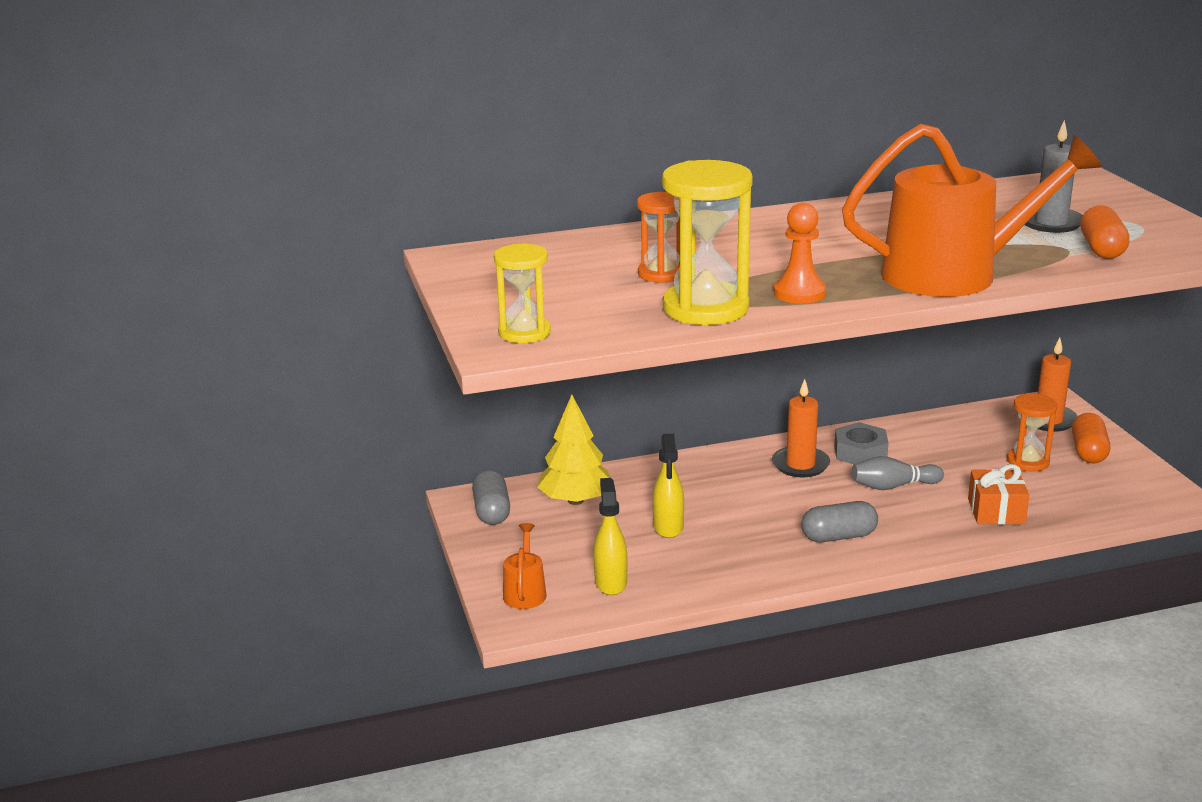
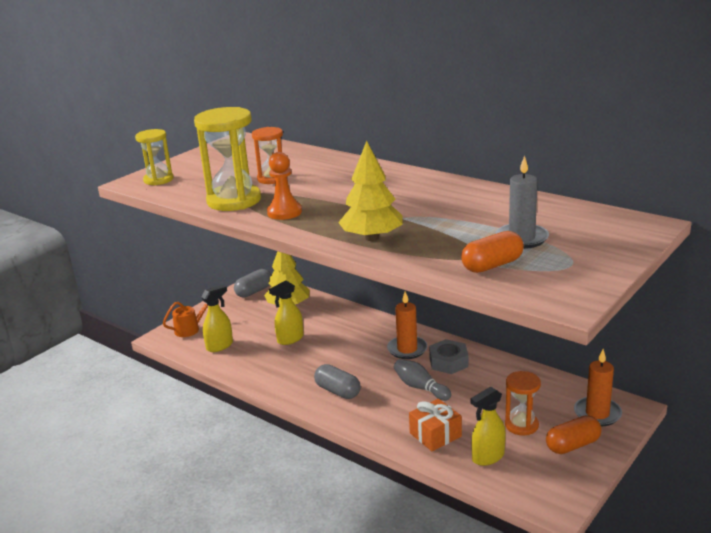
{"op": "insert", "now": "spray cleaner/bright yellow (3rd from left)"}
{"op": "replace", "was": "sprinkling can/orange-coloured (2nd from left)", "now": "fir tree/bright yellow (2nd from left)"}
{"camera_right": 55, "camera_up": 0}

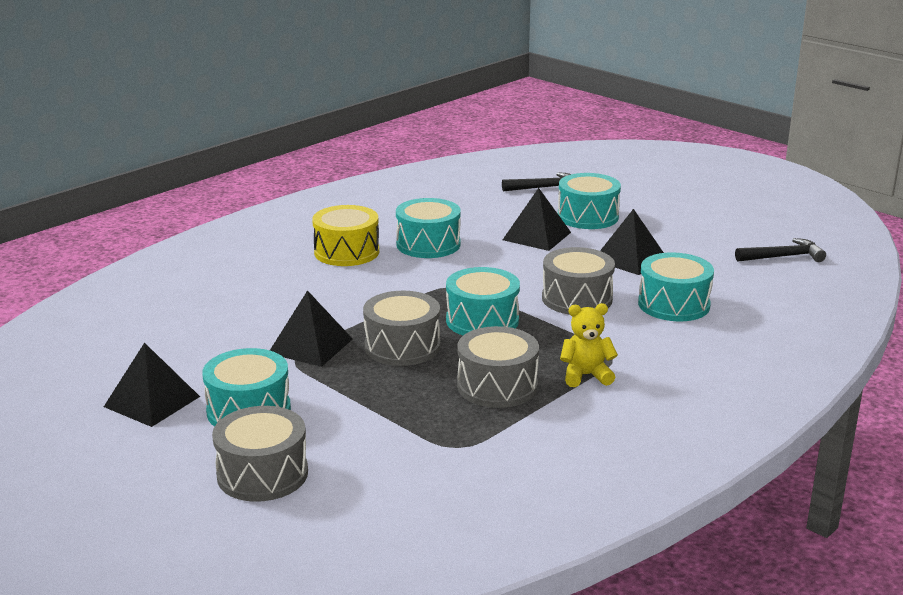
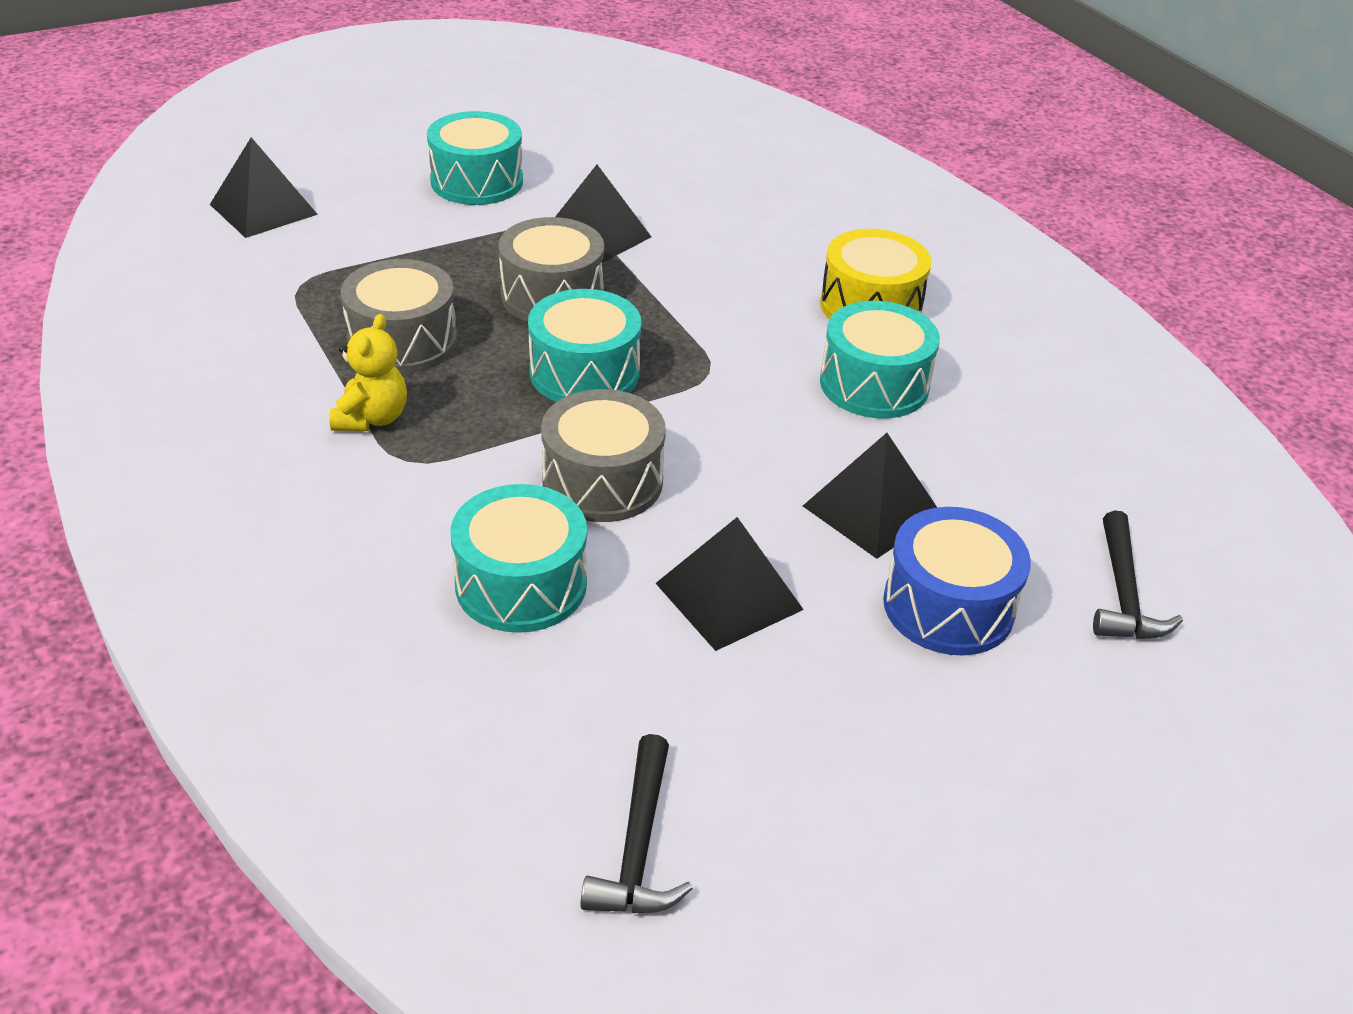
{"op": "delete", "was": "drum/grey (1st from left)"}
{"op": "move", "was": "solid pyramid/black (1st from left)"}
{"op": "recolor", "was": "drum/teal (4th from left)", "now": "drum/cobalt"}
{"camera_right": 105, "camera_up": 15}

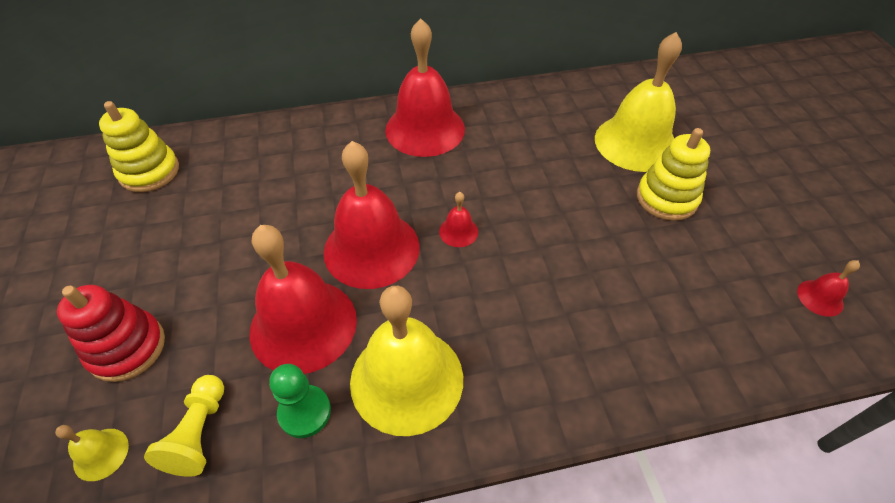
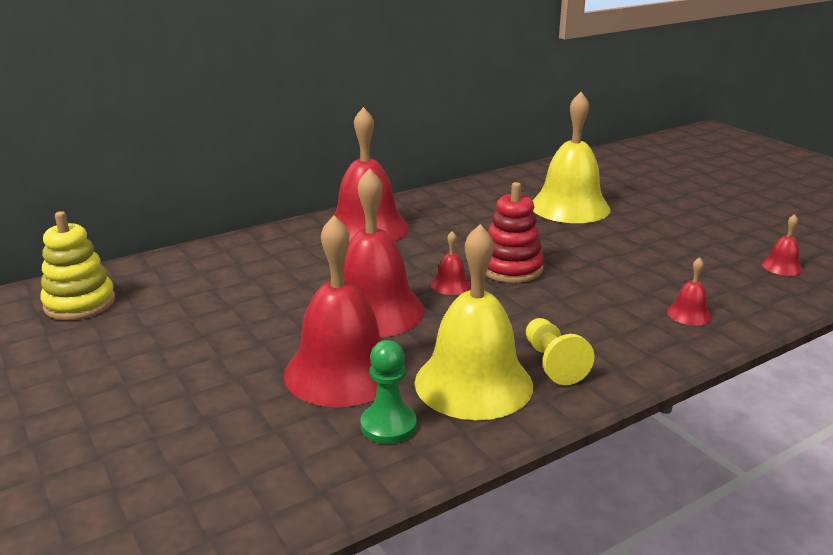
{"op": "delete", "was": "school bell/bright yellow (1st from left)"}
{"op": "delete", "was": "stacking rings/bright yellow (2nd from left)"}
{"op": "insert", "now": "school bell/scarlet (5th from left)"}
{"op": "move", "was": "stacking rings/scarlet"}
{"op": "move", "was": "chess pawn/bright yellow"}
{"camera_right": -20, "camera_up": -25}

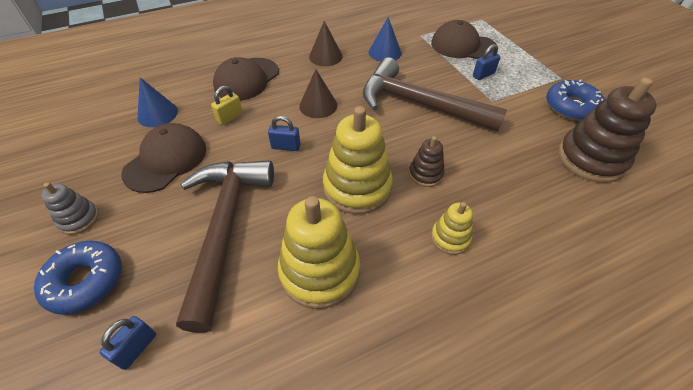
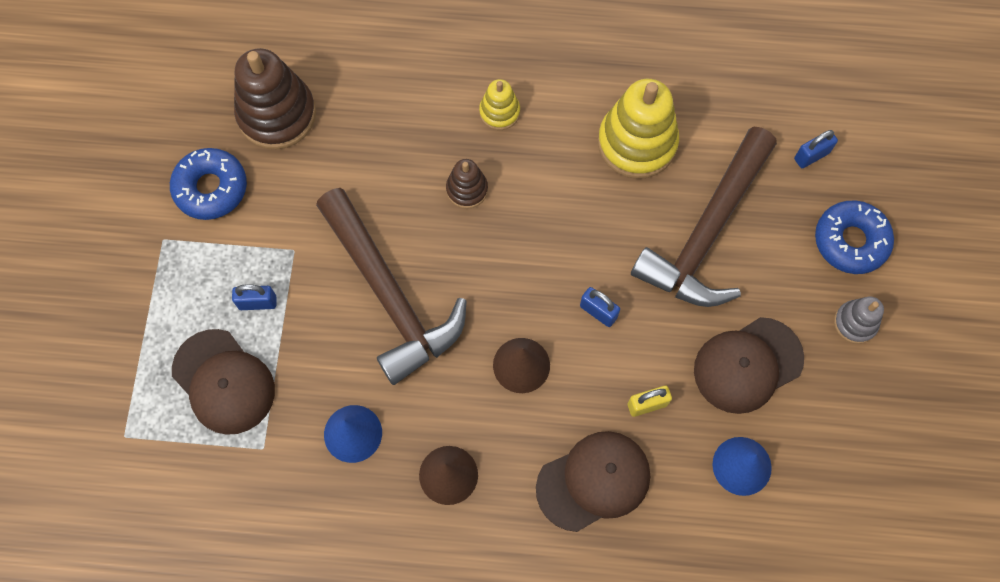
{"op": "delete", "was": "stacking rings/bright yellow (2nd from left)"}
{"camera_right": -150, "camera_up": 20}

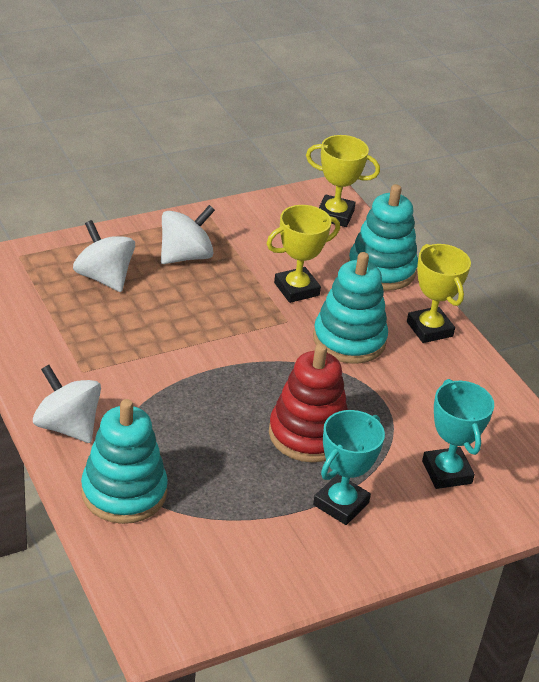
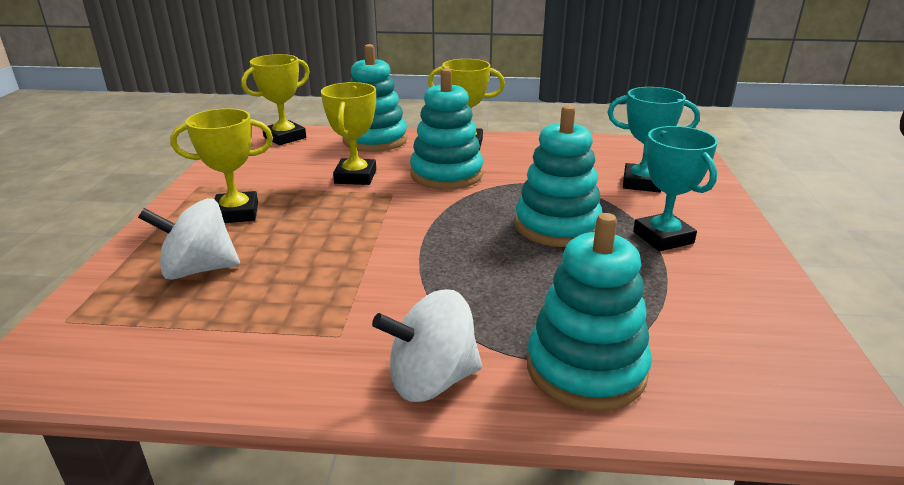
{"op": "replace", "was": "toy top/white (3rd from left)", "now": "prize cup/bright yellow (1st from left)"}
{"op": "recolor", "was": "stacking rings/scarlet", "now": "stacking rings/teal (3rd from left)"}
{"camera_right": -55, "camera_up": -10}

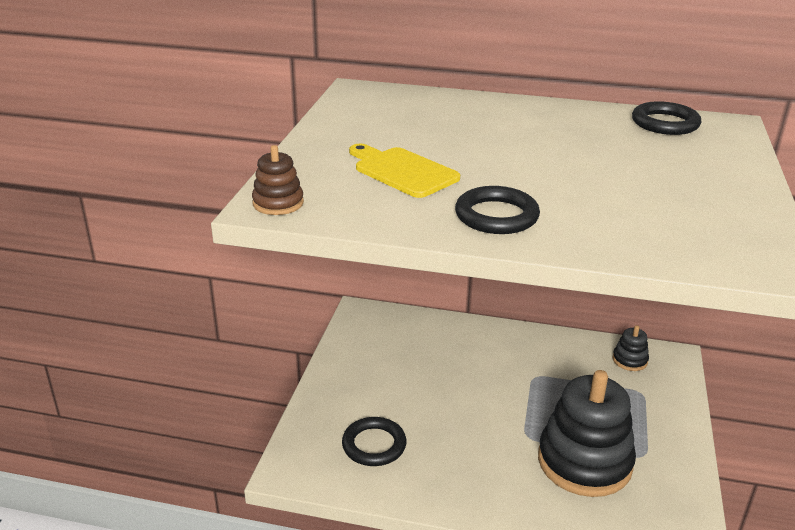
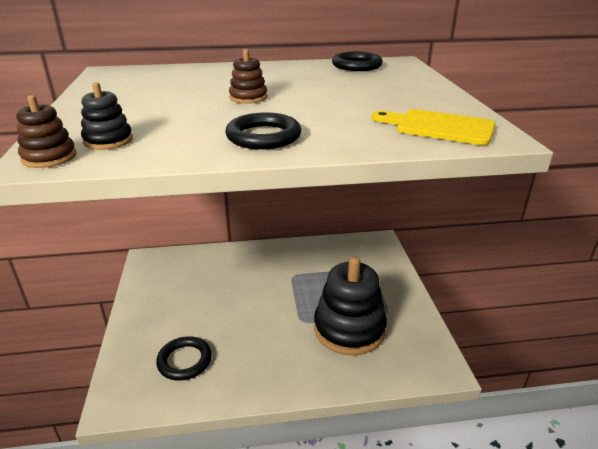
{"op": "insert", "now": "stacking rings/dark brown (2nd from left)"}
{"op": "move", "was": "cutting board/bright yellow"}
{"op": "move", "was": "stacking rings/black (2nd from left in the first image)", "now": "stacking rings/black (1st from left)"}
{"camera_right": -20, "camera_up": 0}

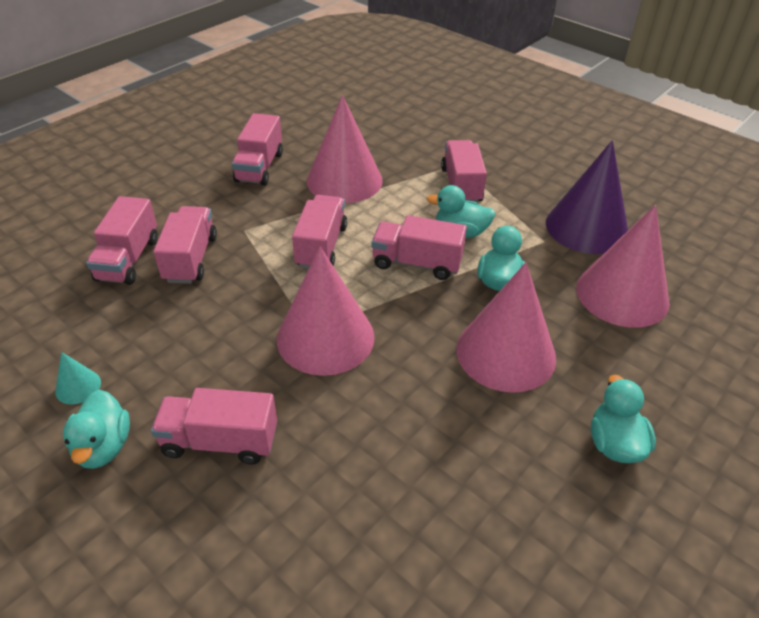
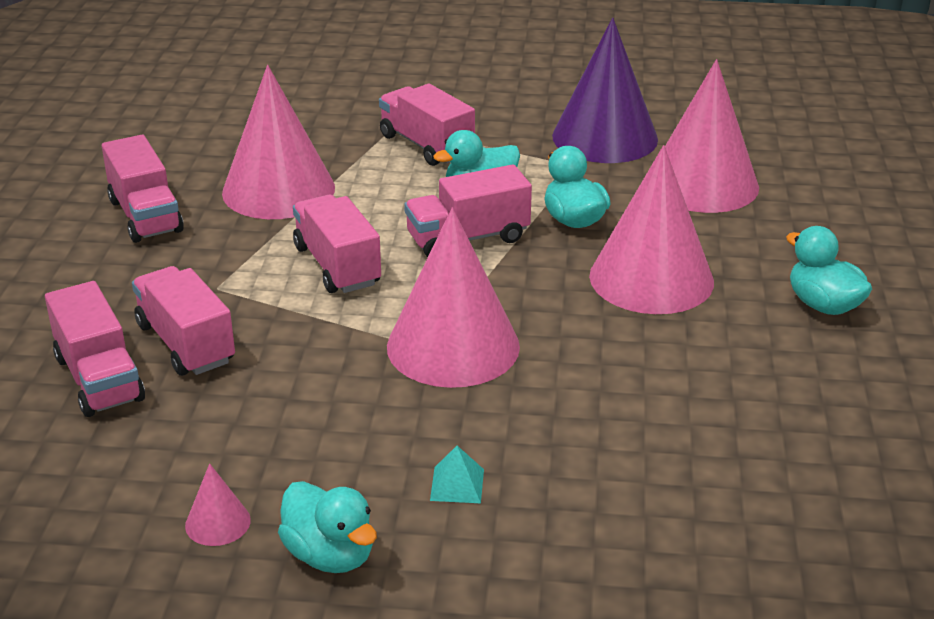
{"op": "replace", "was": "toy truck/rose-pink (3rd from left)", "now": "solid pyramid/teal"}
{"op": "recolor", "was": "cone/teal", "now": "cone/rose-pink (1st from left)"}
{"camera_right": -35, "camera_up": -10}

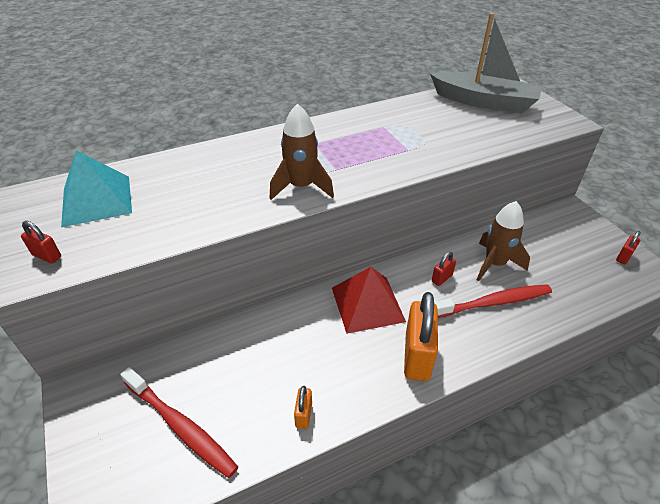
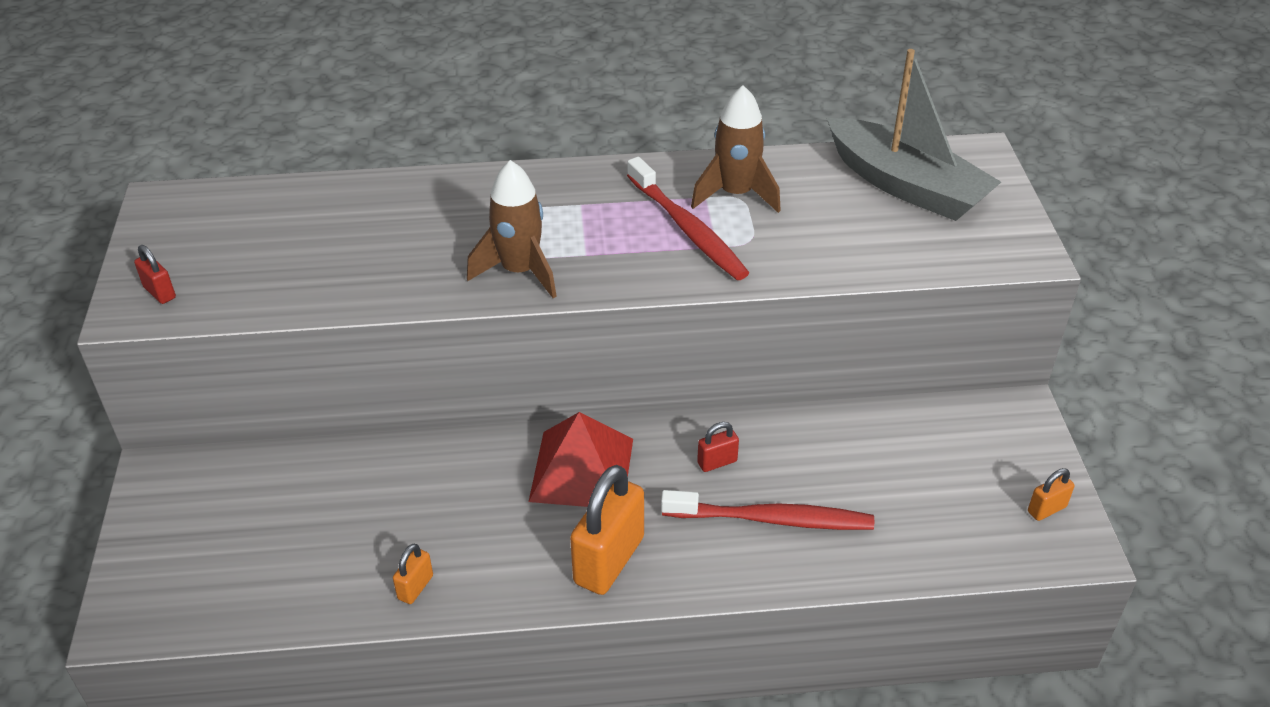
{"op": "delete", "was": "solid pyramid/teal"}
{"op": "move", "was": "toothbrush/scarlet (1st from left)"}
{"op": "move", "was": "toy rocket/dark brown (2nd from left)"}
{"op": "recolor", "was": "padlock/scarlet (3rd from left)", "now": "padlock/orange-coloured (3rd from left)"}
{"camera_right": 20, "camera_up": 0}

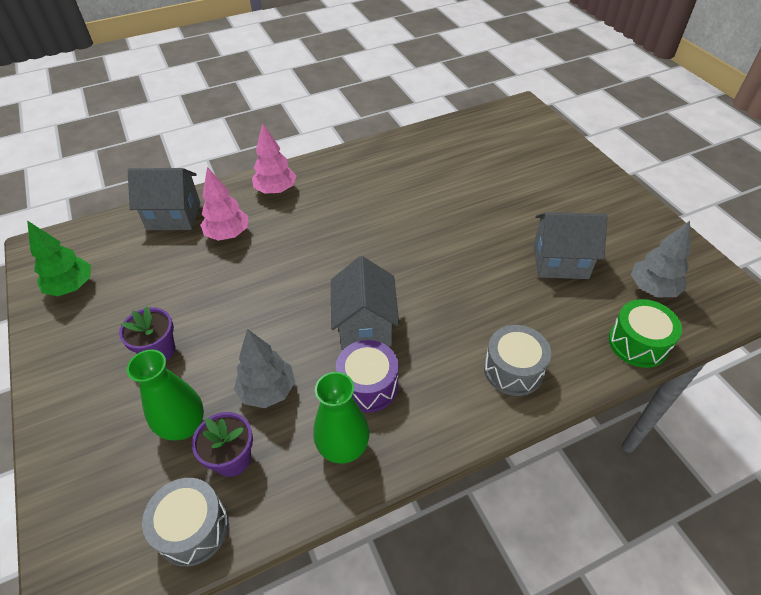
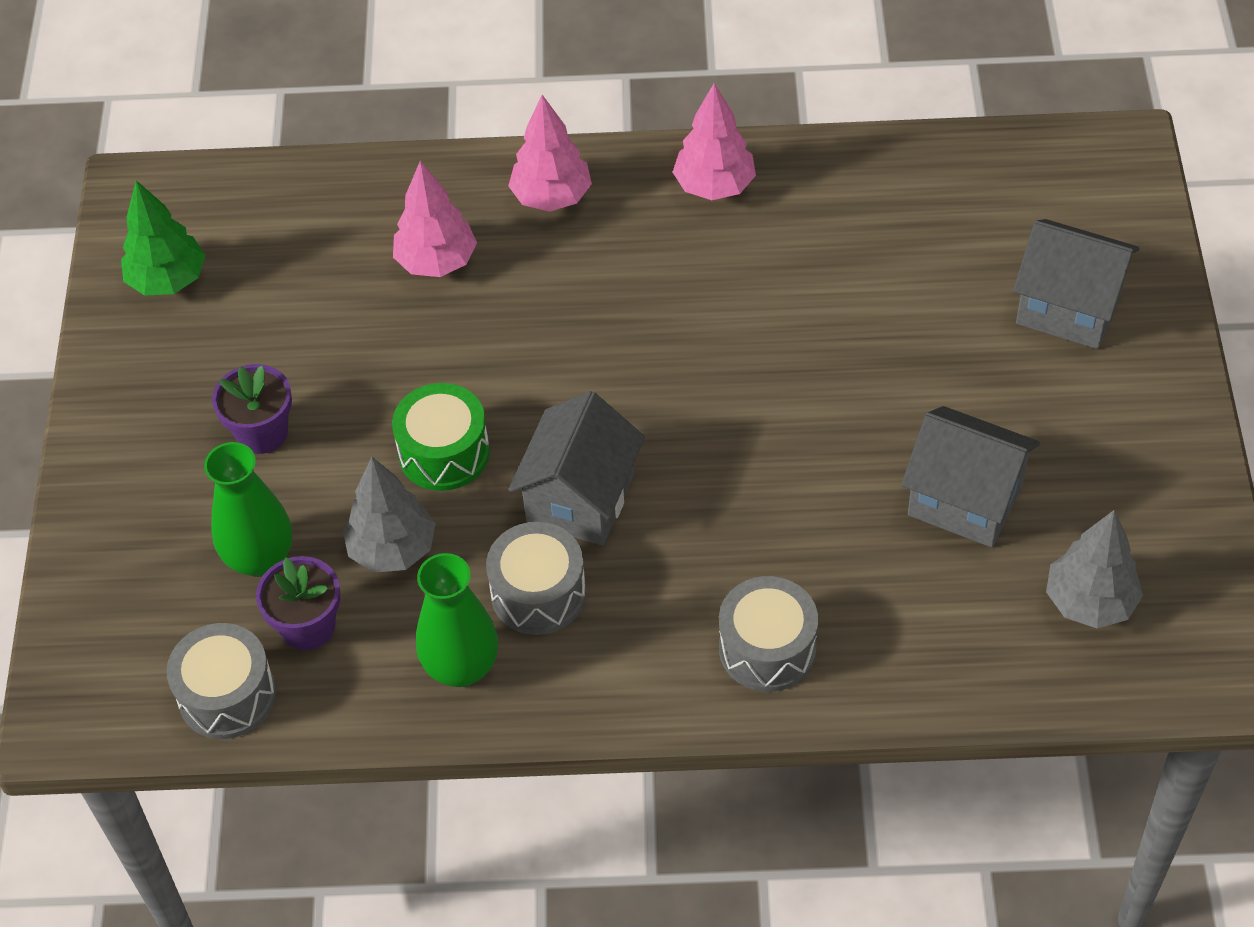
{"op": "insert", "now": "fir tree/rose-pink (3rd from left)"}
{"op": "move", "was": "cottage/grey (1st from left in the first image)", "now": "cottage/grey (3rd from left)"}
{"op": "move", "was": "drum/emerald"}
{"op": "recolor", "was": "drum/violet", "now": "drum/grey (2nd from left)"}
{"camera_right": 25, "camera_up": 5}

